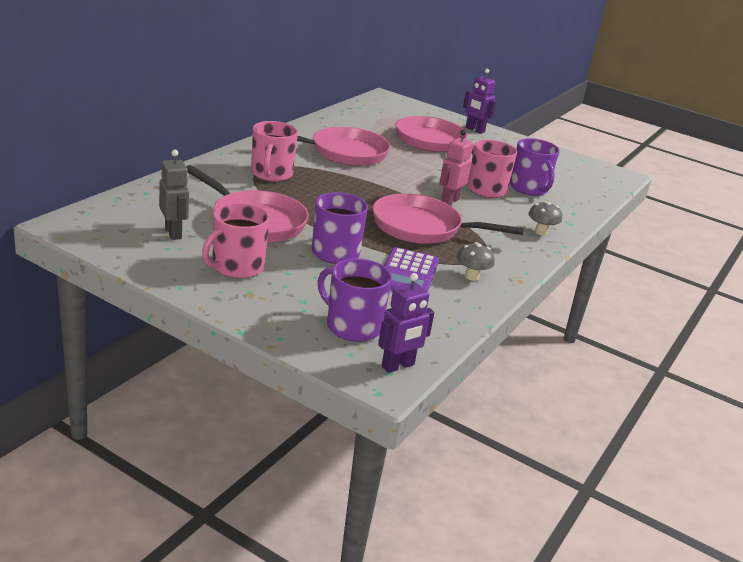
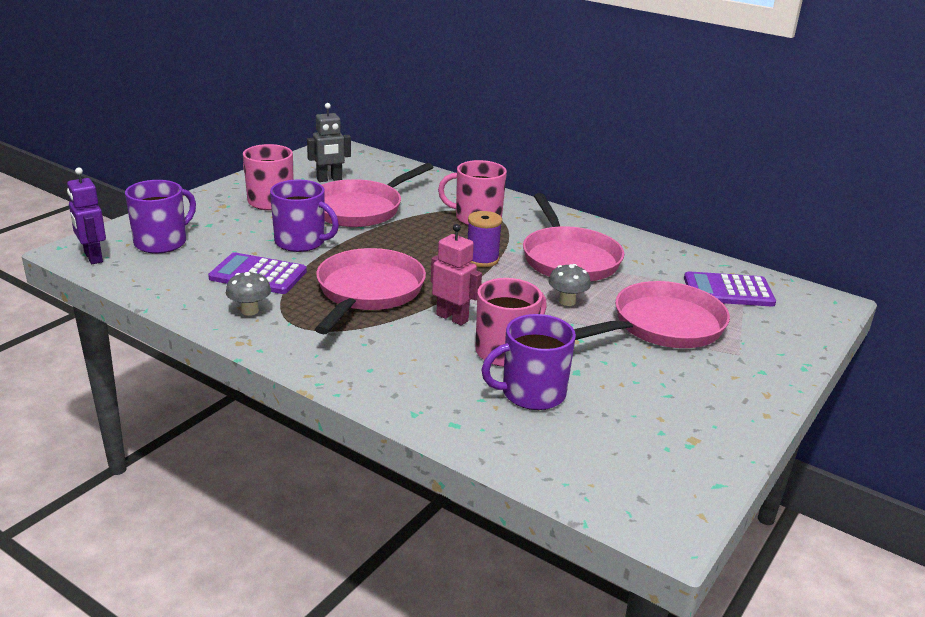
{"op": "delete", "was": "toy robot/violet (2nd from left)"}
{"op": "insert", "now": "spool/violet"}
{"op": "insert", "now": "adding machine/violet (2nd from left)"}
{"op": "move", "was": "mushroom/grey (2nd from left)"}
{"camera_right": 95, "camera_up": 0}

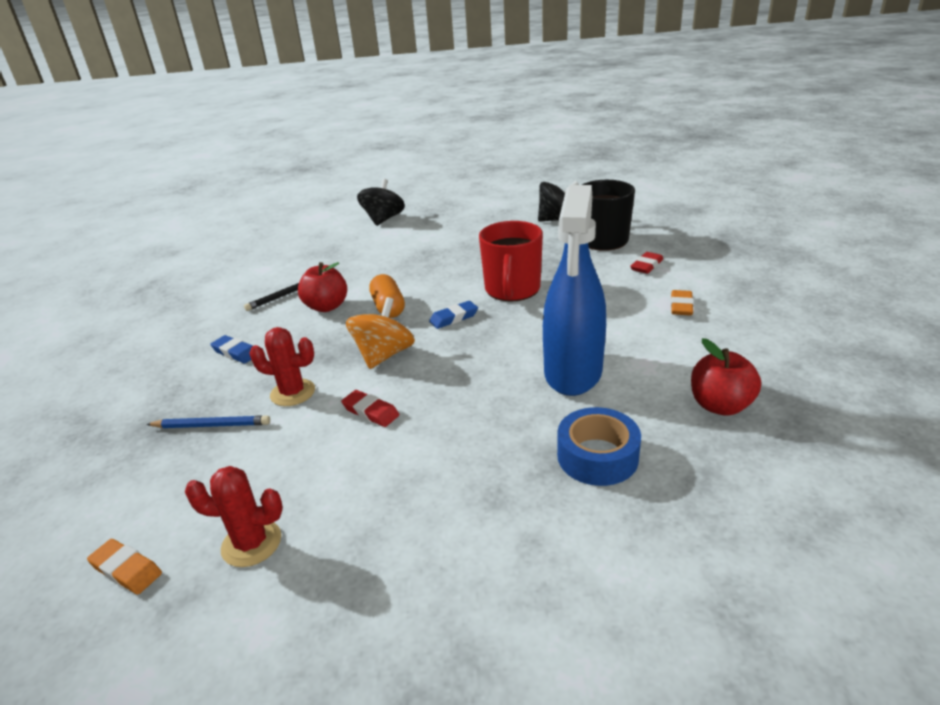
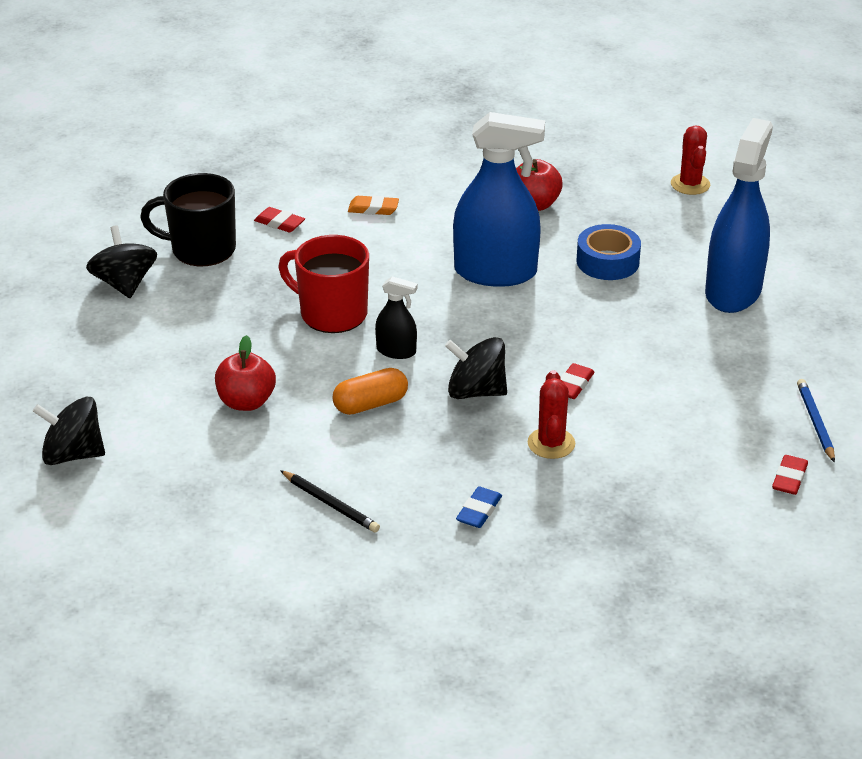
{"op": "insert", "now": "spray cleaner/cobalt (2nd from left)"}
{"op": "move", "was": "pencil/cobalt"}
{"op": "move", "was": "saguaro cactus/scarlet (1st from left in the first image)", "now": "saguaro cactus/scarlet (2nd from left)"}
{"op": "move", "was": "toy apple/scarlet (1st from left)"}
{"op": "replace", "was": "eraser/cobalt (2nd from left)", "now": "spray cleaner/black"}
{"op": "recolor", "was": "eraser/orange-coloured (1st from left)", "now": "eraser/scarlet (3rd from left)"}
{"op": "recolor", "was": "toy top/orange-coloured", "now": "toy top/black (3rd from left)"}
{"op": "rotate", "was": "mug/scarlet", "clockwise": -150}
{"camera_right": -100, "camera_up": 5}

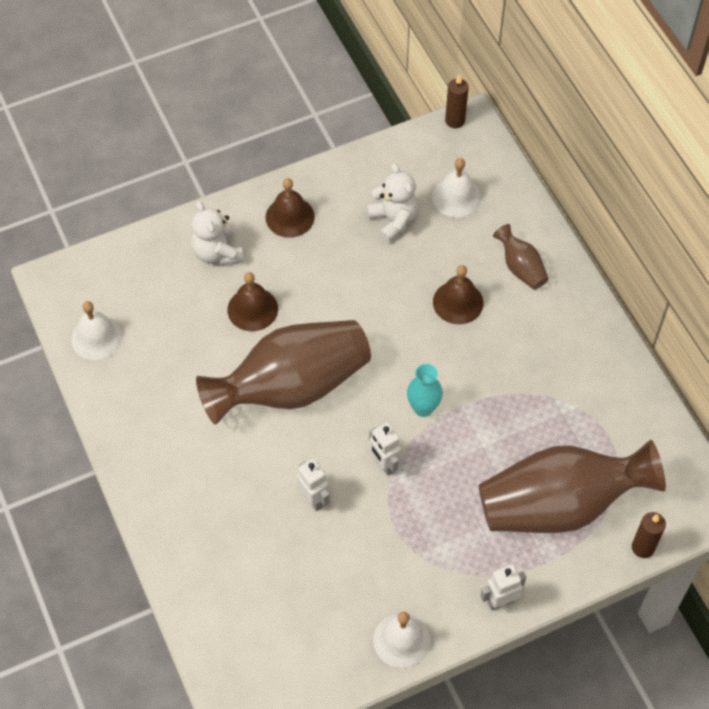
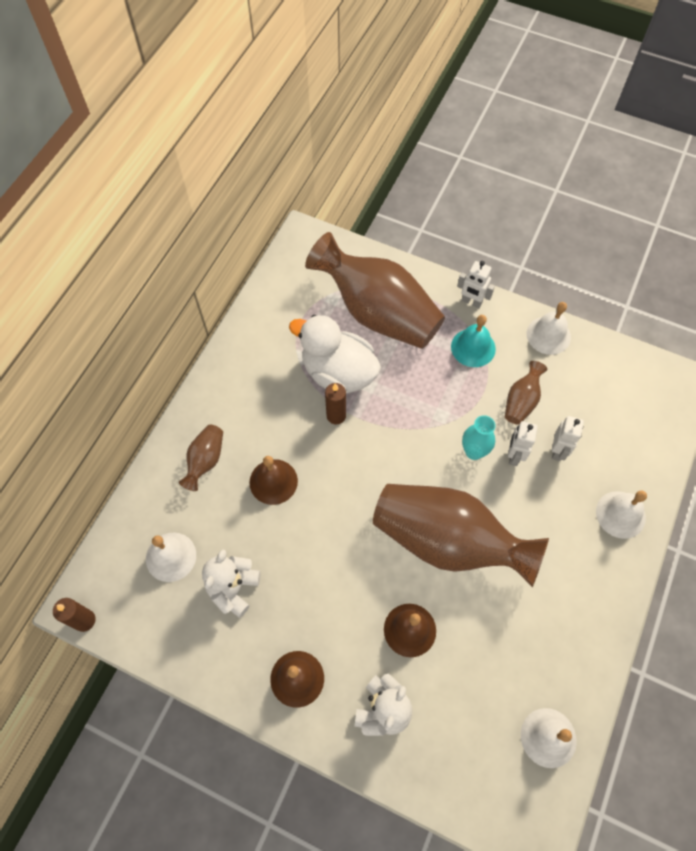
{"op": "insert", "now": "toy duck/white"}
{"op": "insert", "now": "school bell/teal"}
{"op": "insert", "now": "tall vase/dark brown (4th from left)"}
{"op": "insert", "now": "school bell/white (4th from left)"}
{"op": "move", "was": "toy robot/white (2nd from left in the first image)", "now": "toy robot/white (3rd from left)"}
{"op": "move", "was": "tall vase/teal"}
{"op": "move", "was": "candle/dark brown (2nd from left)"}
{"camera_right": -130, "camera_up": 5}

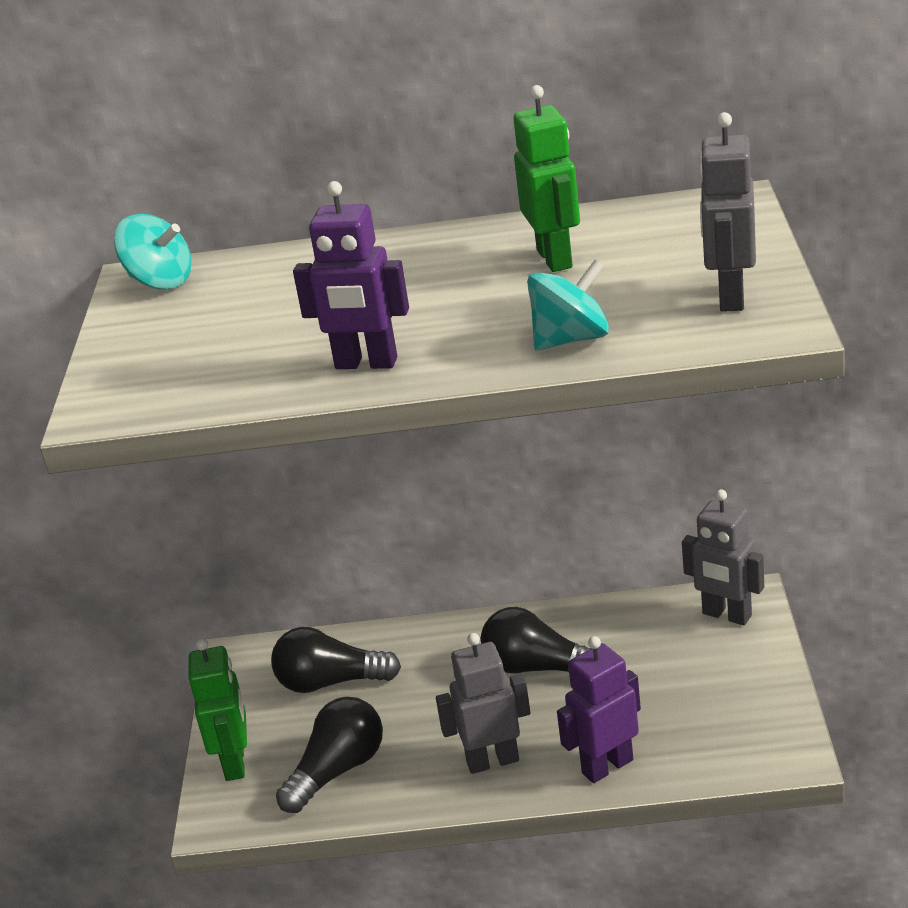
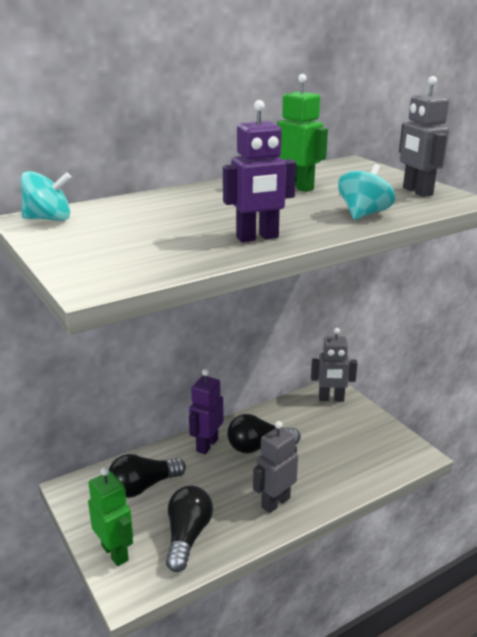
{"op": "move", "was": "toy robot/violet (2nd from left in the first image)", "now": "toy robot/violet (1st from left)"}
{"camera_right": -35, "camera_up": -5}

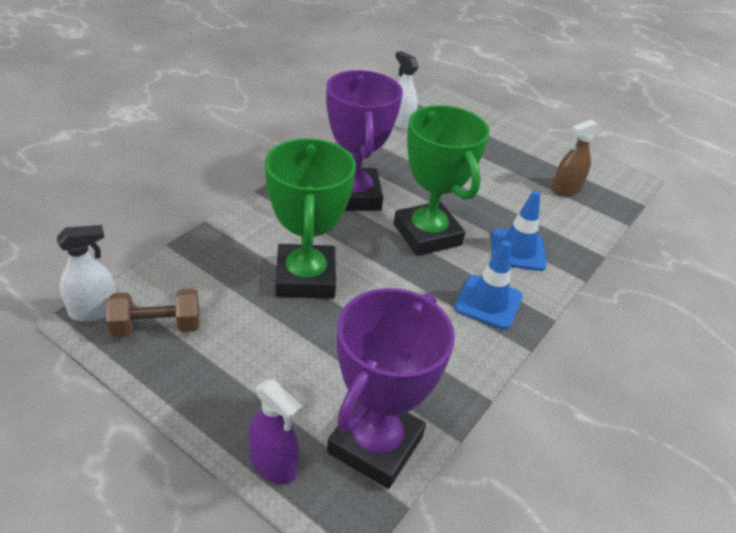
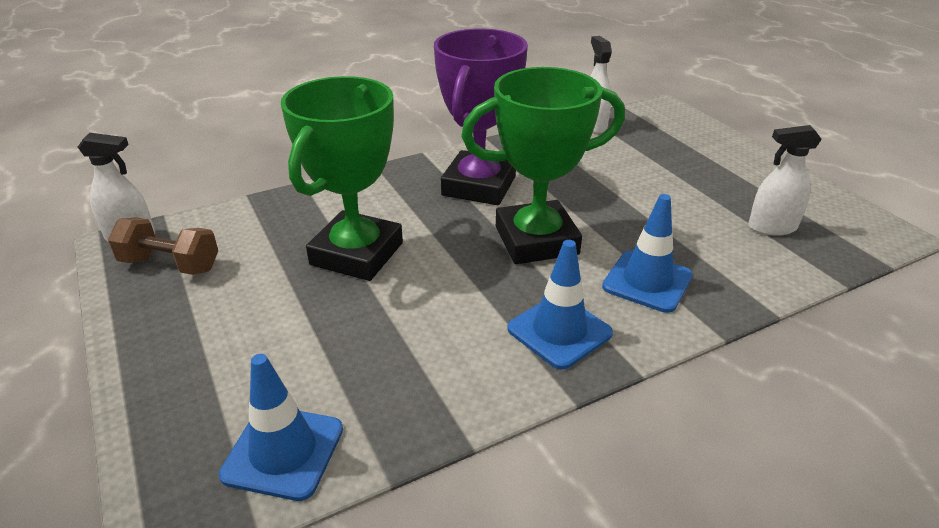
{"op": "delete", "was": "spray cleaner/violet"}
{"op": "replace", "was": "prize cup/violet (2nd from left)", "now": "safety cone/cobalt (1st from left)"}
{"op": "recolor", "was": "spray cleaner/dark brown", "now": "spray cleaner/white (3rd from left)"}
{"op": "rotate", "was": "prize cup/emerald (2nd from left)", "clockwise": 75}
{"camera_right": 30, "camera_up": -5}

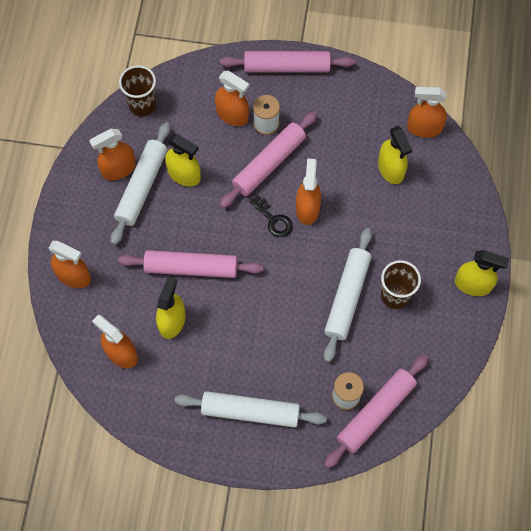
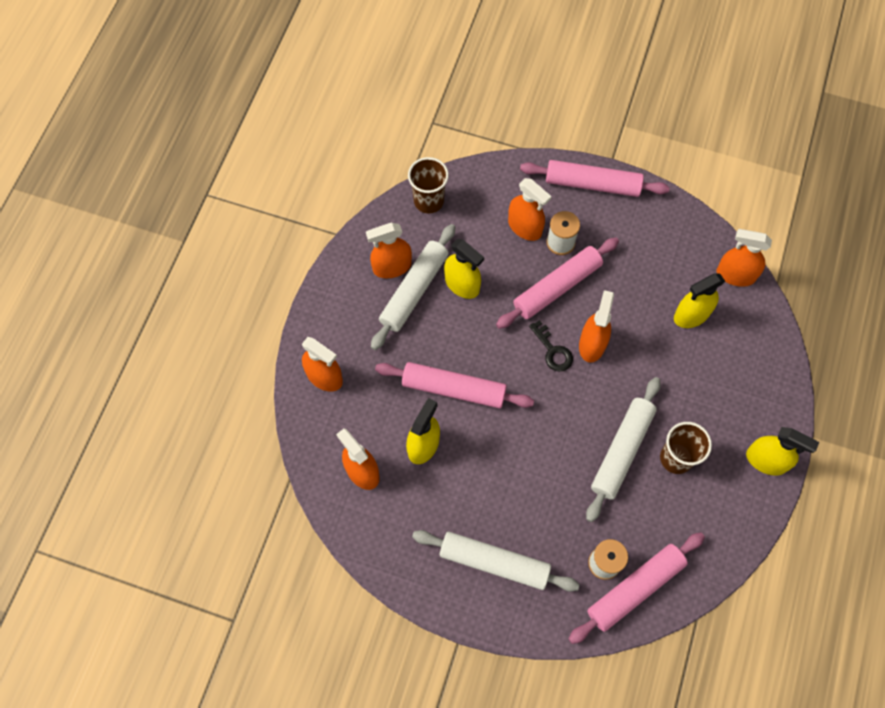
{"op": "rotate", "was": "spray cleaner/bright yellow (3rd from left)", "clockwise": 75}
{"camera_right": 10, "camera_up": 0}

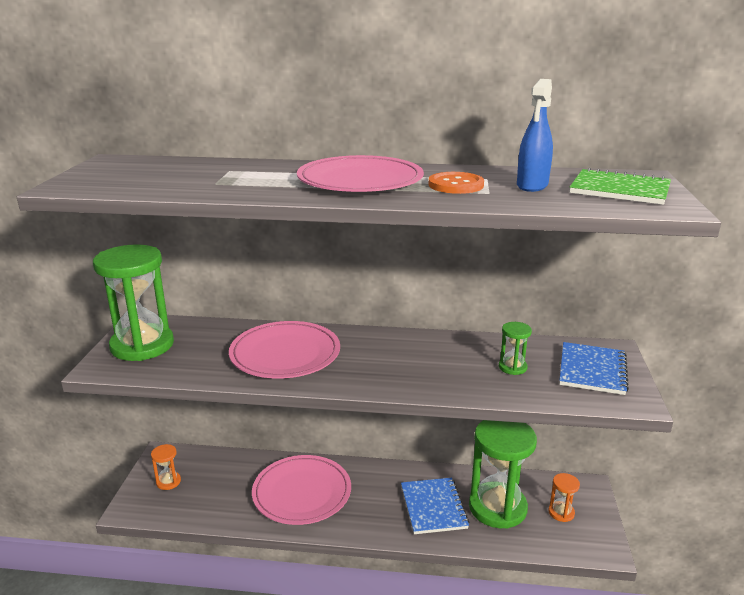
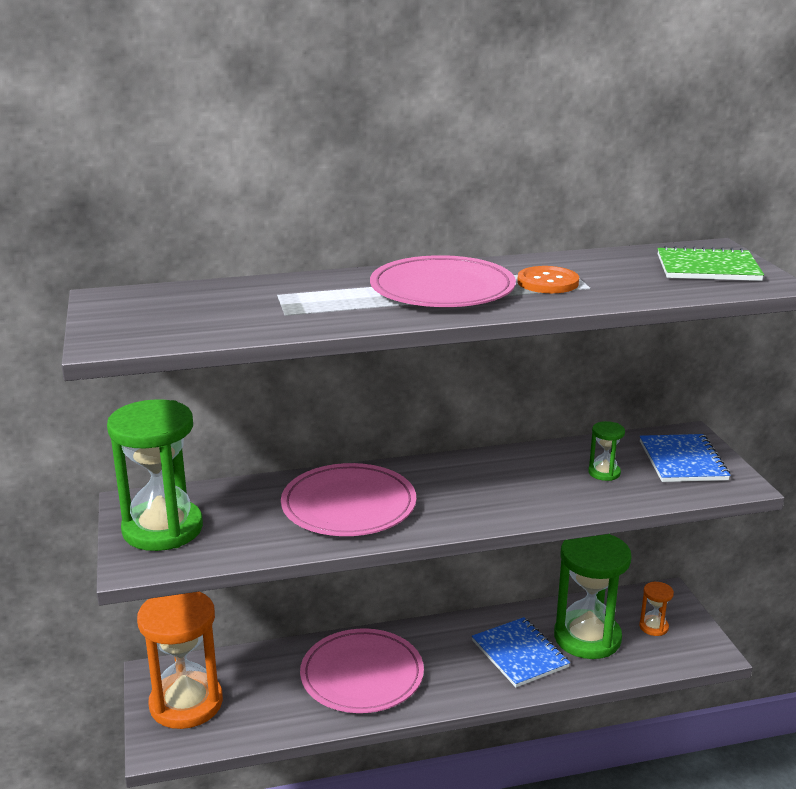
{"op": "delete", "was": "spray cleaner/cobalt"}
{"op": "resize", "was": "sand timer/orange-coloured (1st from left)", "ratio": 2.29}
{"camera_right": -20, "camera_up": 0}

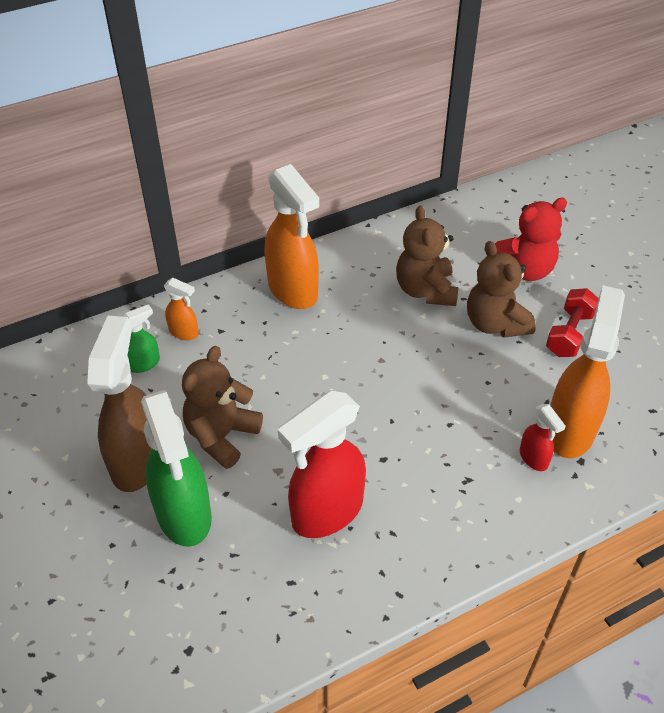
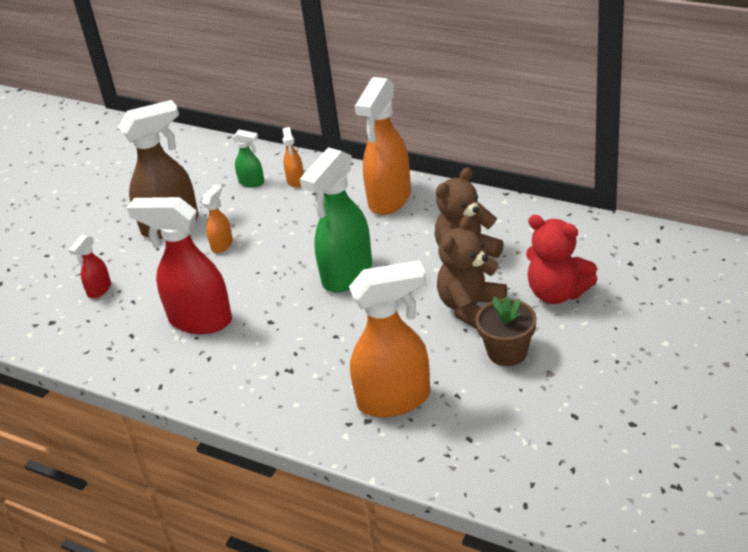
{"op": "move", "was": "spray cleaner/emerald (2nd from left)"}
{"op": "move", "was": "spray cleaner/scarlet (2nd from left in the first image)", "now": "spray cleaner/scarlet (1st from left)"}
{"op": "replace", "was": "stuffed bear/dark brown (1st from left)", "now": "spray cleaner/orange-coloured (1st from left)"}
{"op": "replace", "was": "free weight/scarlet", "now": "flower pot/dark brown"}
{"camera_right": 60, "camera_up": -10}

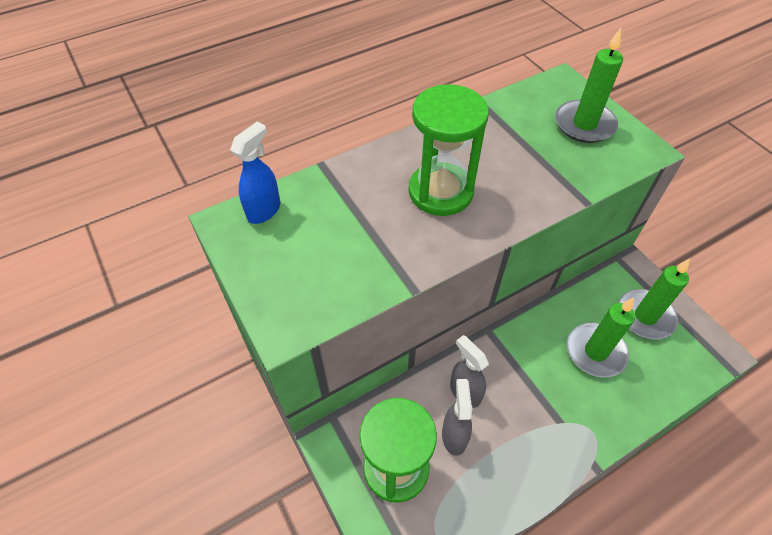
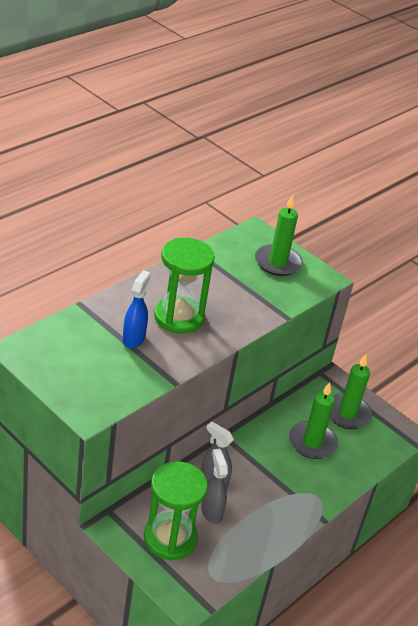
{"op": "move", "was": "spray cleaner/cobalt"}
{"camera_right": -20, "camera_up": -15}

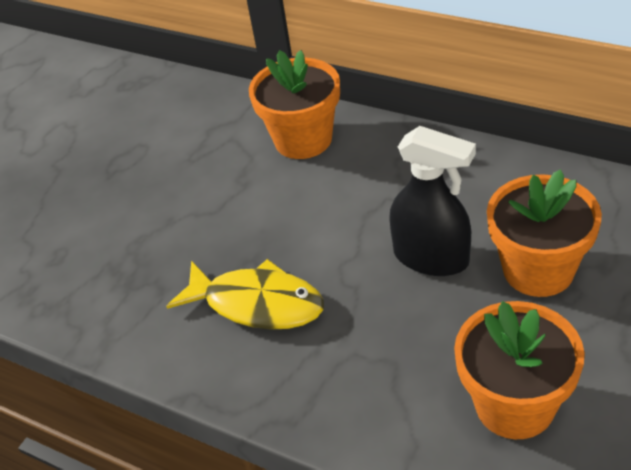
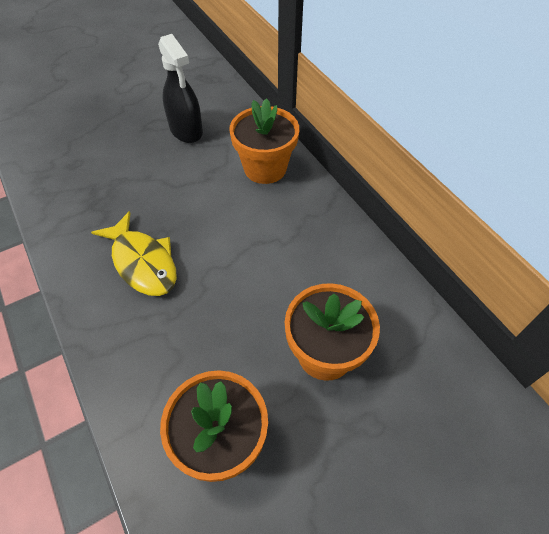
{"op": "move", "was": "spray cleaner/black"}
{"camera_right": 25, "camera_up": 10}

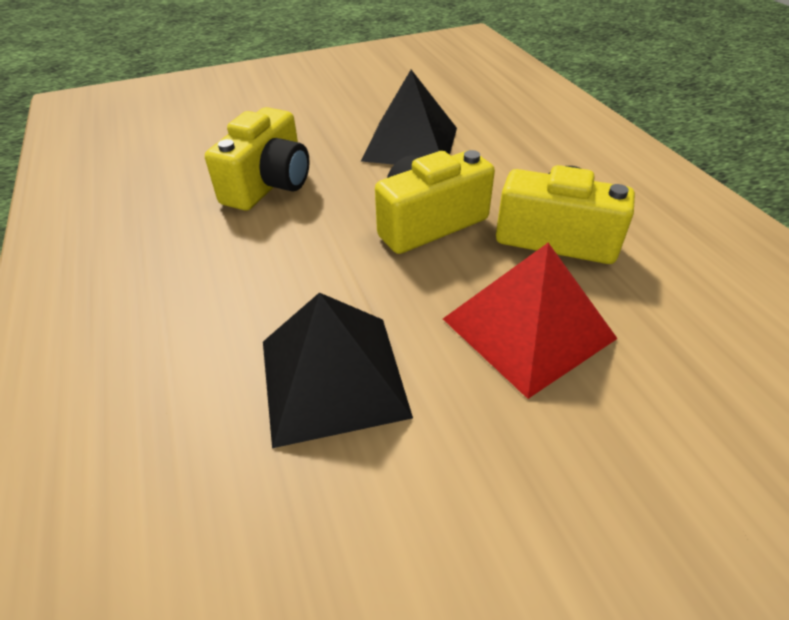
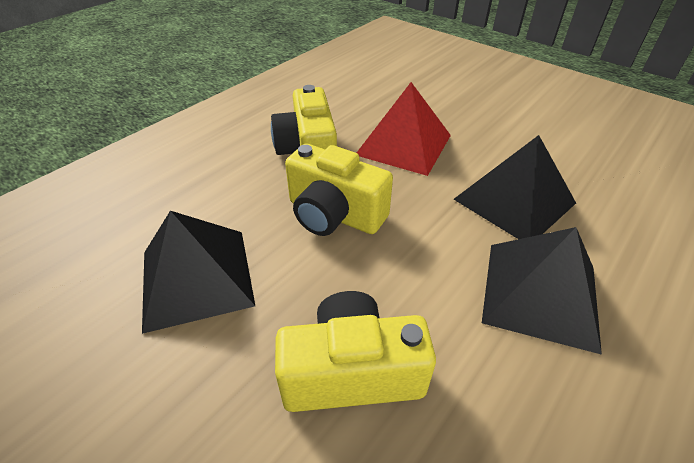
{"op": "insert", "now": "solid pyramid/black (3rd from left)"}
{"camera_right": -120, "camera_up": 0}

